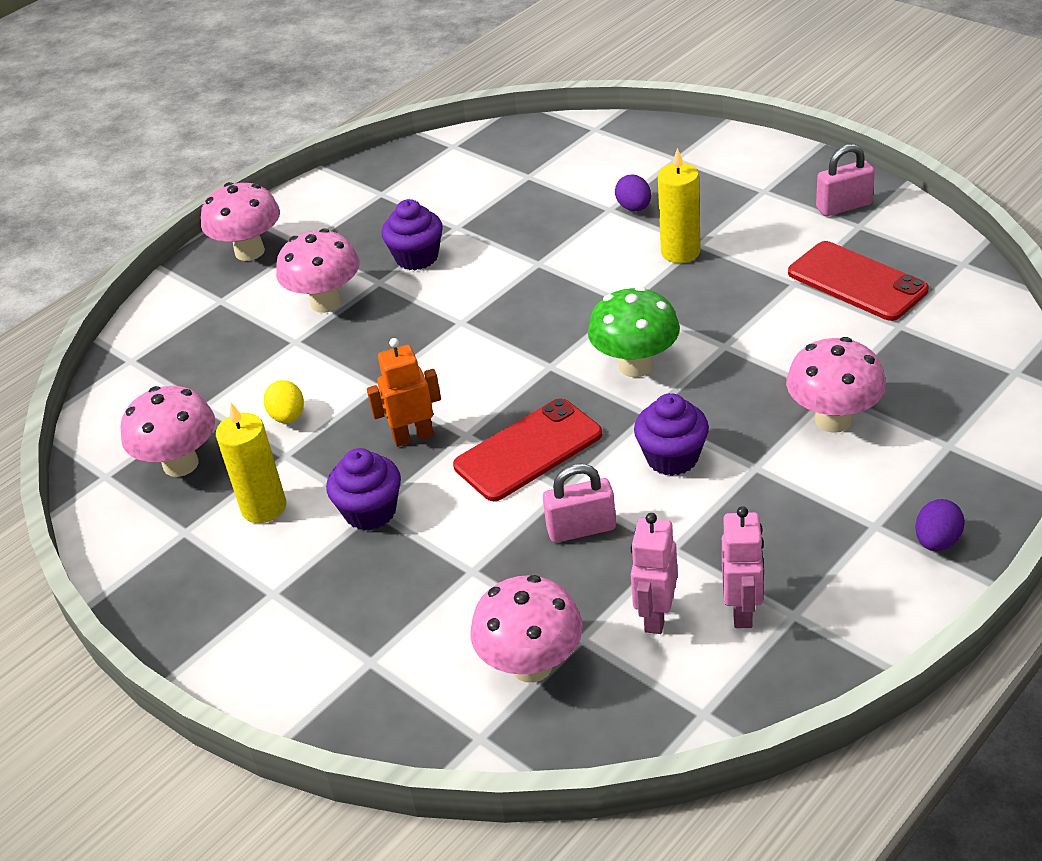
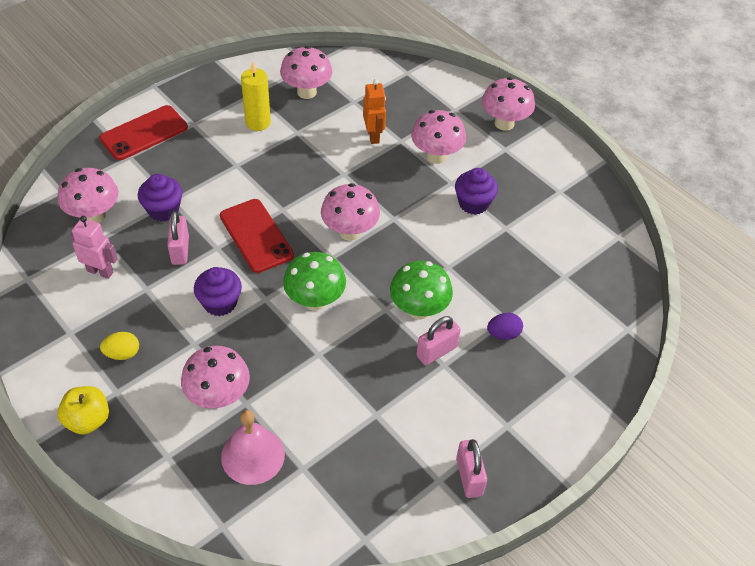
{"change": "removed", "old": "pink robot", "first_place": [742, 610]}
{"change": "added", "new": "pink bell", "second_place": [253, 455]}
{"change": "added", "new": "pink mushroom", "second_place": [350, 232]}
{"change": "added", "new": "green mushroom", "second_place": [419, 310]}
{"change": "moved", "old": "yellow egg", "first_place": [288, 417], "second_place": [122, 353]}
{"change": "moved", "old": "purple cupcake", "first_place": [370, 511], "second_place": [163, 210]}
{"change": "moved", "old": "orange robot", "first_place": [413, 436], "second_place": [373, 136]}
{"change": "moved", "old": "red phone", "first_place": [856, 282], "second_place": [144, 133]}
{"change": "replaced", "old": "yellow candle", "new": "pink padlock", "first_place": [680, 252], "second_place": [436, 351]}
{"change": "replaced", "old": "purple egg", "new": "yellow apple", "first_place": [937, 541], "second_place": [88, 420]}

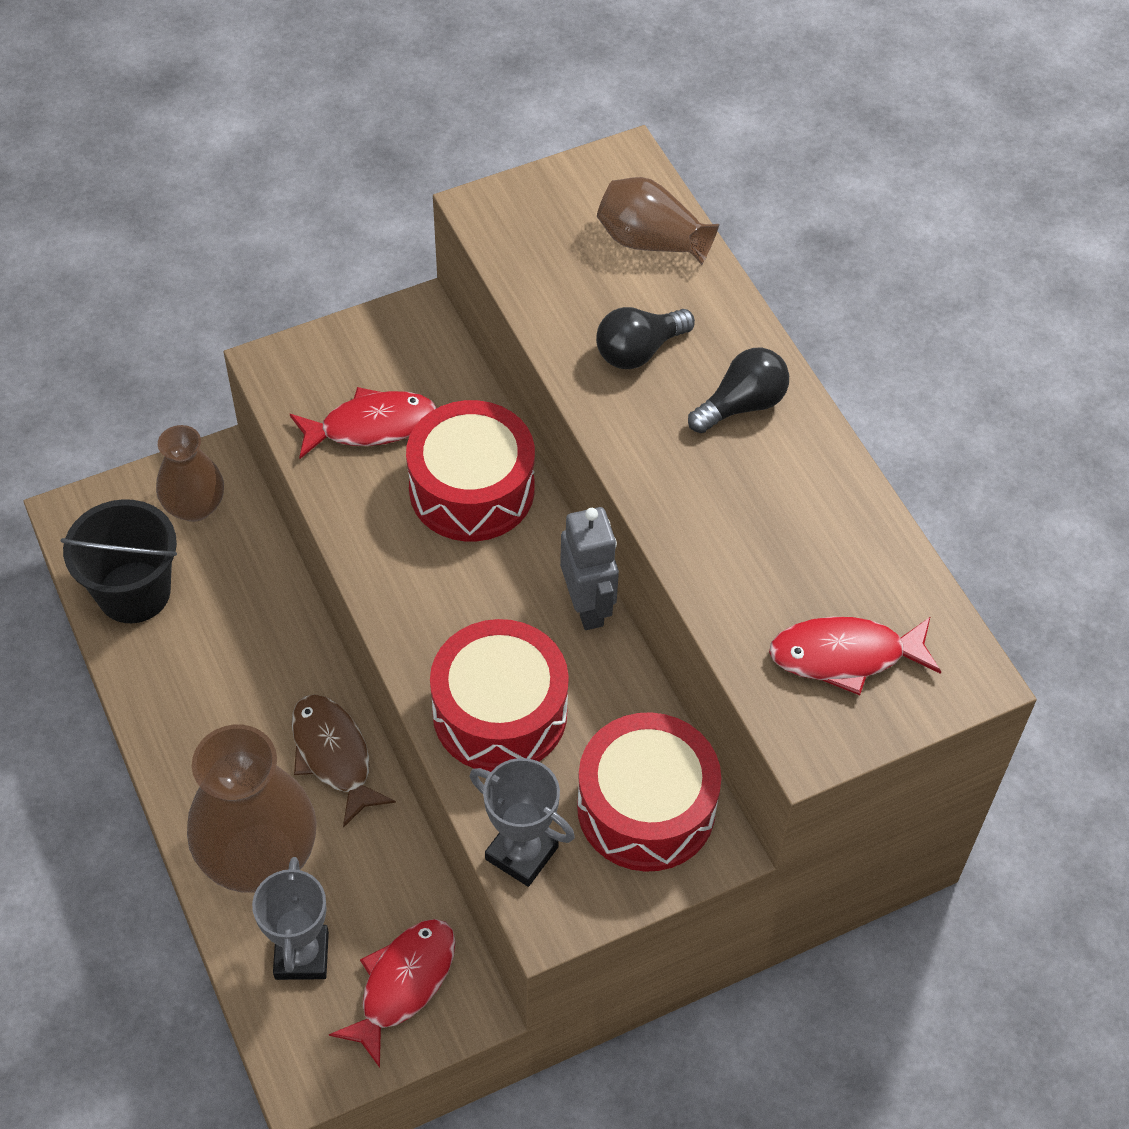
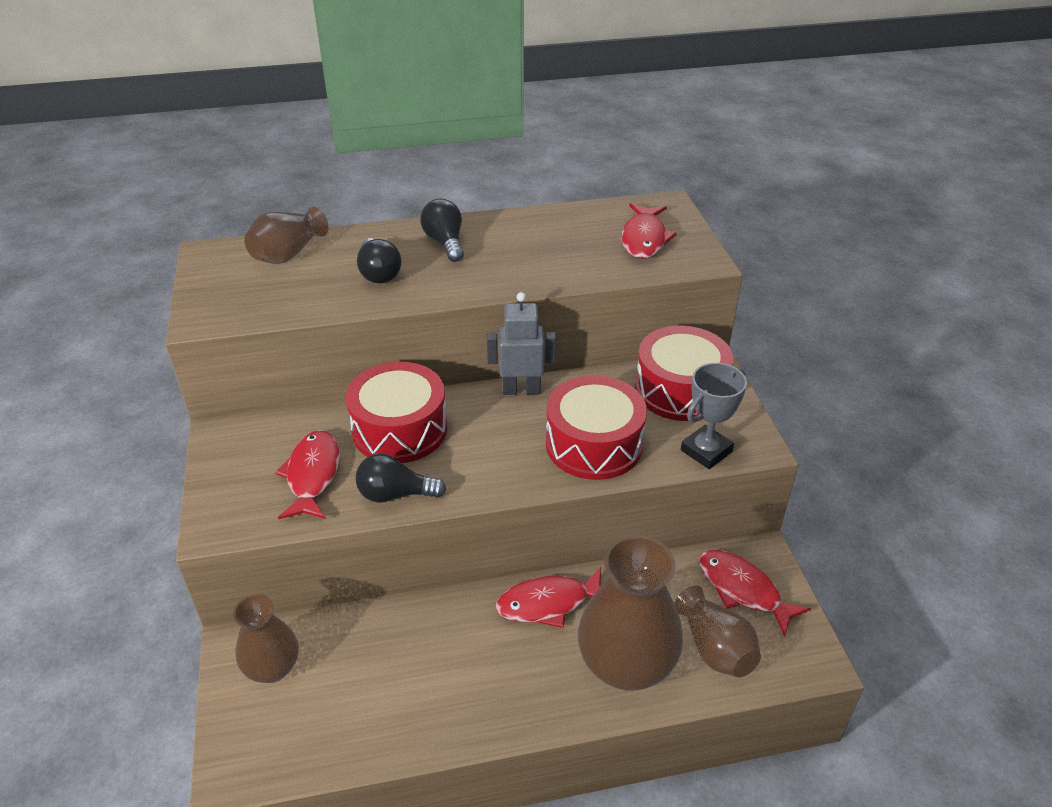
{"change": "removed", "old": "black bucket", "first_place": [134, 592]}
{"change": "added", "new": "black light bulb", "second_place": [395, 494]}
{"change": "replaced", "old": "grey trophy", "new": "brown vase", "first_place": [301, 955], "second_place": [715, 648]}
{"change": "recoloured", "old": "brown fish", "new": "red fish", "first_place": [334, 755], "second_place": [549, 603]}

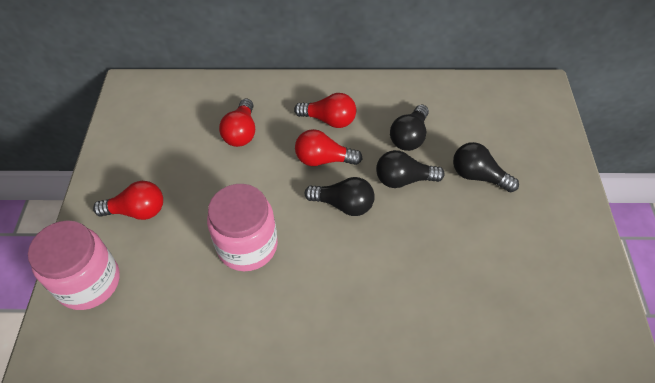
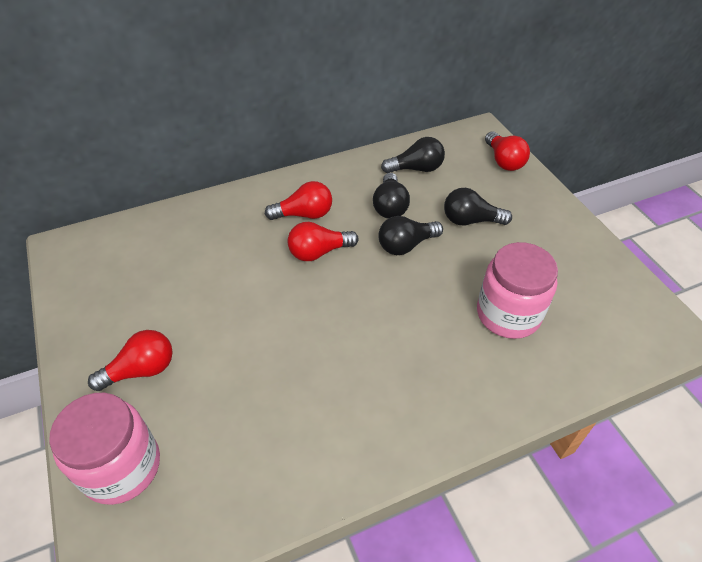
{"change": "moved", "old": "pink jar", "first_place": [247, 246], "second_place": [508, 314]}
{"change": "moved", "old": "red light bulb", "first_place": [241, 132], "second_place": [504, 161]}
{"change": "moved", "old": "black light bulb", "first_place": [344, 205], "second_place": [416, 169]}

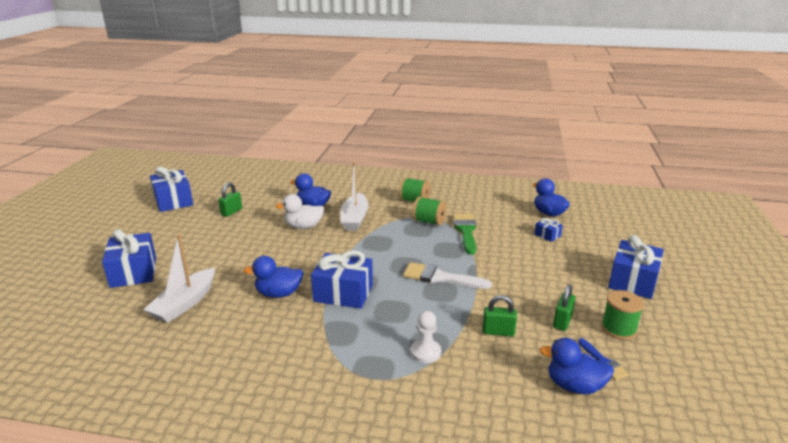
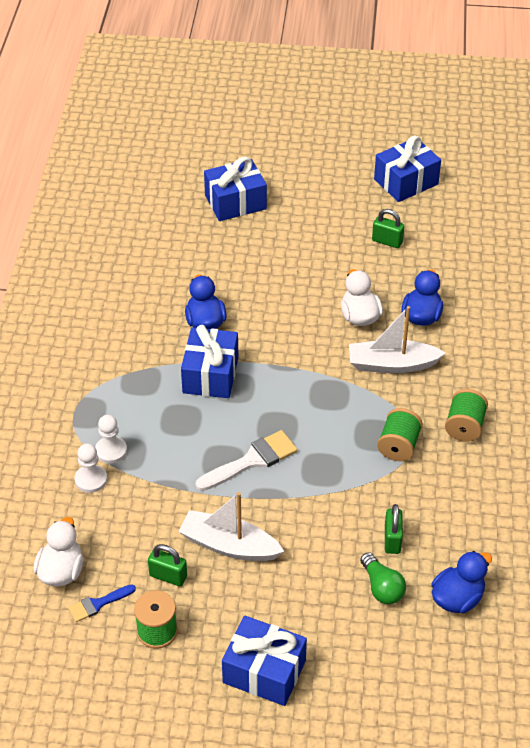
{"change": "removed", "old": "green brush", "first_place": [465, 231]}
{"change": "added", "new": "white pawn", "second_place": [91, 480]}
{"change": "moved", "old": "white boat", "first_place": [185, 303], "second_place": [229, 545]}
{"change": "moved", "old": "green padlock", "first_place": [498, 332], "second_place": [392, 540]}
{"change": "replaced", "old": "blue gift", "new": "green light bulb", "first_place": [547, 235], "second_place": [382, 587]}
{"change": "recoloured", "old": "blue duck", "new": "white duck", "first_place": [574, 386], "second_place": [61, 571]}
{"change": "turned", "old": "white brush", "first_place": [440, 277], "second_place": [252, 461], "degrees": 45}

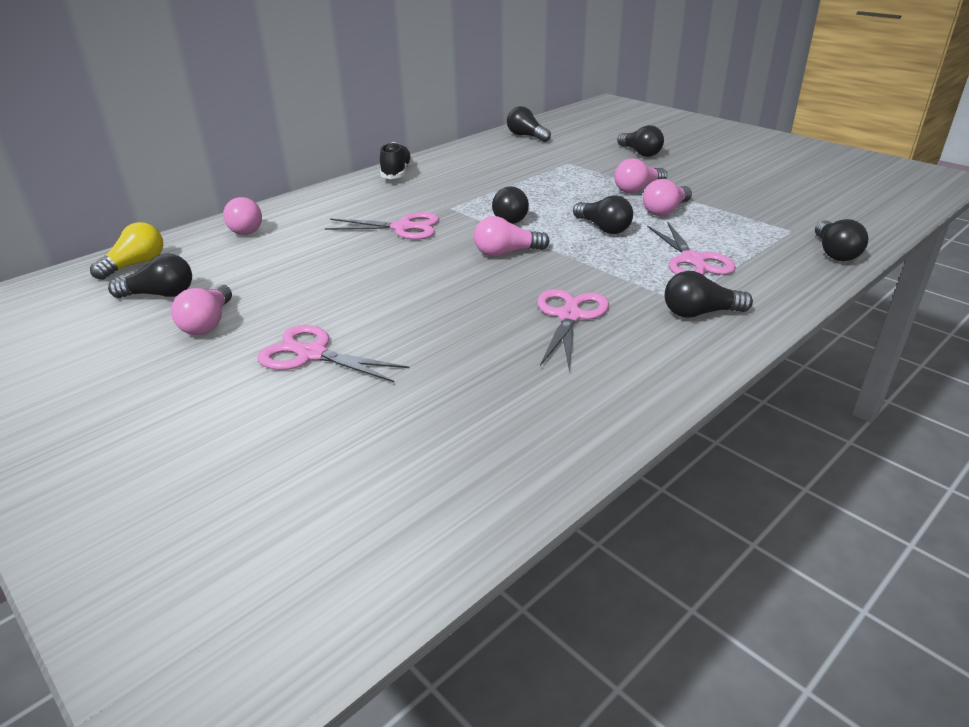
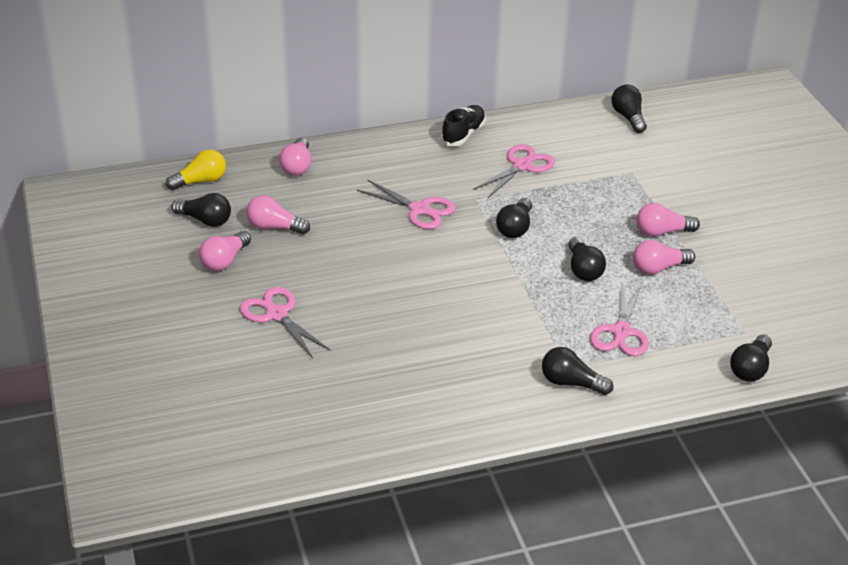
{"change": "removed", "old": "black light bulb", "first_place": [640, 153]}
{"change": "moved", "old": "pink light bulb", "first_place": [506, 253], "second_place": [274, 227]}
{"change": "moved", "old": "pink scissors", "first_place": [569, 316], "second_place": [521, 166]}

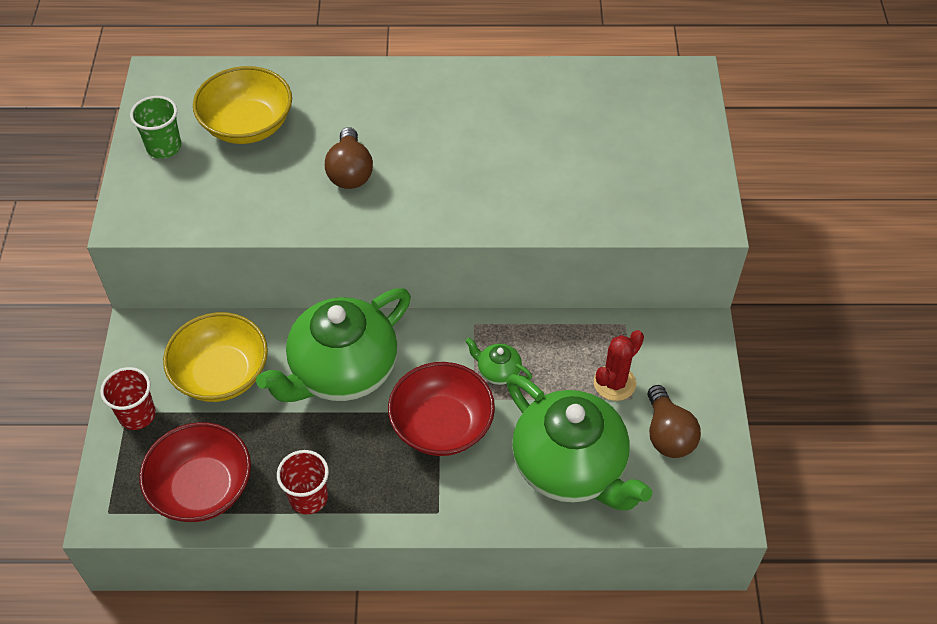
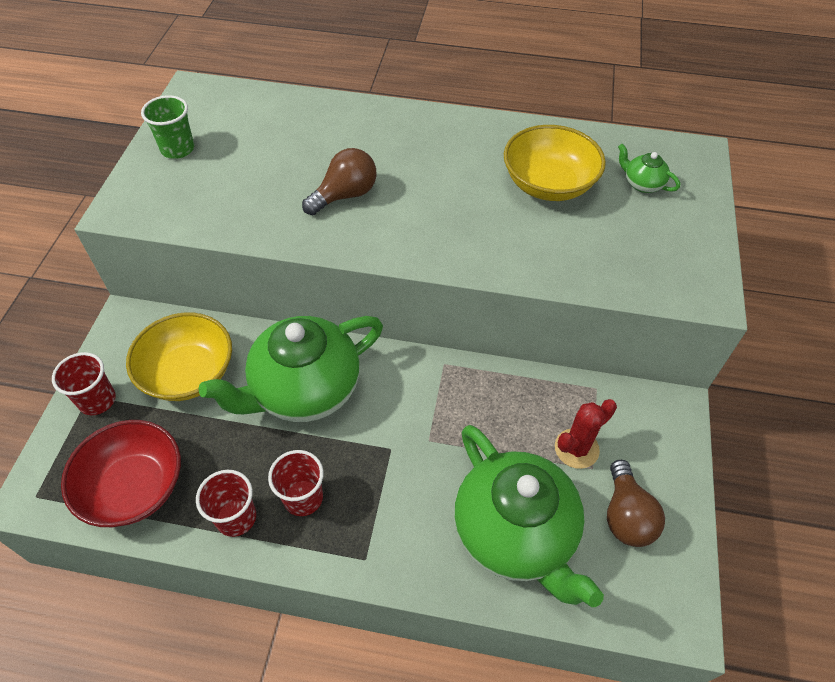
{"change": "removed", "old": "red bowl", "first_place": [442, 425]}
{"change": "added", "new": "red cup", "second_place": [303, 498]}
{"change": "moved", "old": "yellow bowl", "first_place": [247, 125], "second_place": [548, 184]}
{"change": "moved", "old": "green teapot", "first_place": [498, 371], "second_place": [642, 184]}
{"change": "turned", "old": "brown light bulb", "first_place": [350, 172], "second_place": [345, 195], "degrees": -135}

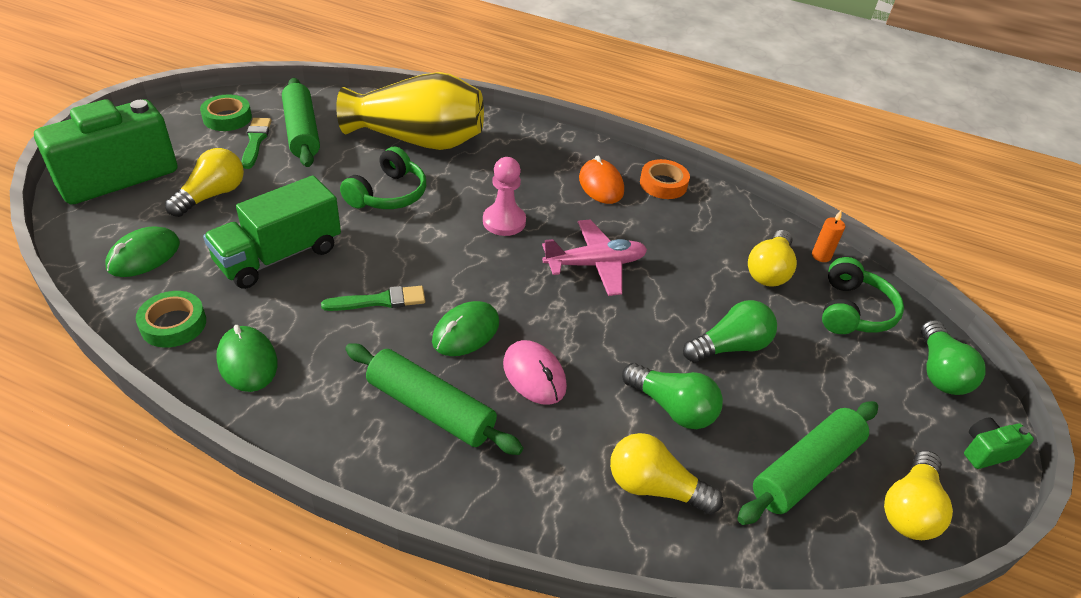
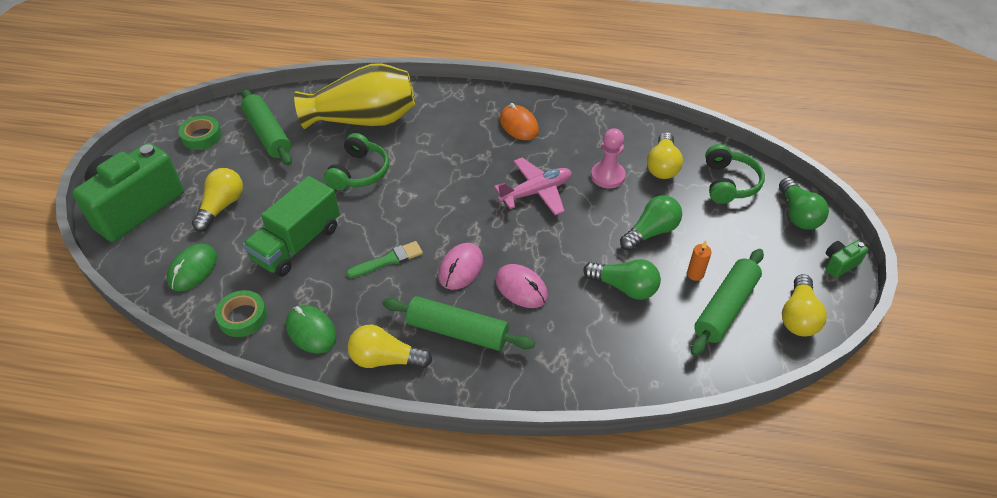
{"change": "removed", "old": "green brush", "first_place": [255, 141]}
{"change": "removed", "old": "orange tape", "first_place": [663, 184]}
{"change": "moved", "old": "pink pawn", "first_place": [504, 221], "second_place": [608, 176]}
{"change": "moved", "old": "yellow light bulb", "first_place": [654, 487], "second_place": [386, 359]}
{"change": "moved", "old": "orange candle", "first_place": [821, 256], "second_place": [695, 274]}
{"change": "recoloured", "old": "green mouse", "new": "pink mouse", "first_place": [466, 332], "second_place": [461, 268]}

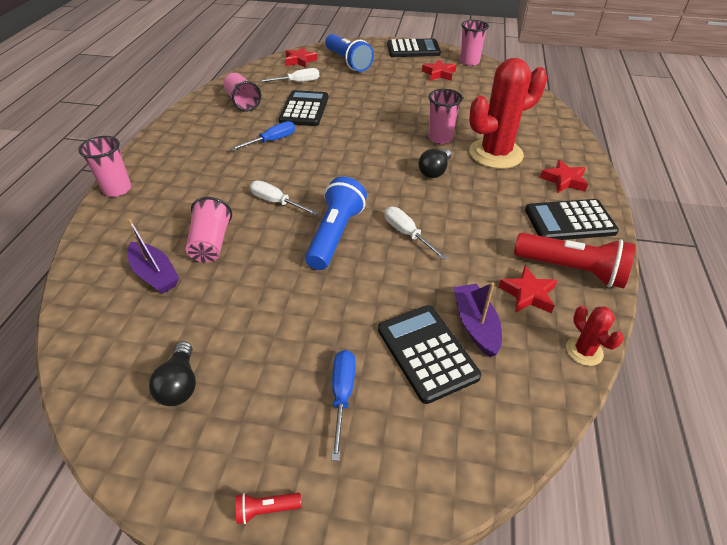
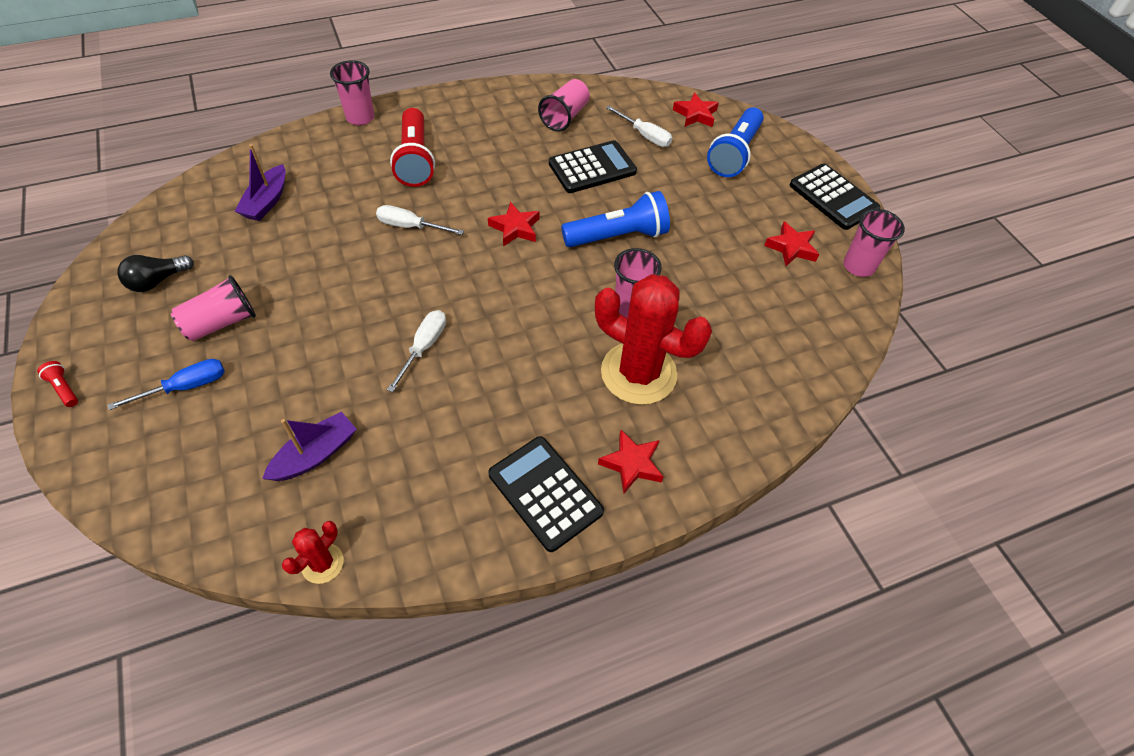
{"change": "removed", "old": "blue screwdriver", "first_place": [272, 141]}
{"change": "removed", "old": "black calculator", "first_place": [427, 352]}
{"change": "removed", "old": "black light bulb", "first_place": [434, 171]}
{"change": "moved", "old": "pink cup", "first_place": [211, 243], "second_place": [221, 323]}
{"change": "moved", "old": "blue flashlight", "first_place": [335, 235], "second_place": [618, 236]}
{"change": "moved", "old": "red star", "first_place": [528, 294], "second_place": [515, 228]}
{"change": "moved", "old": "red flashlight", "first_place": [571, 270], "second_place": [415, 160]}
{"change": "turned", "old": "white screwdriver", "first_place": [276, 202], "second_place": [410, 226], "degrees": -75}

